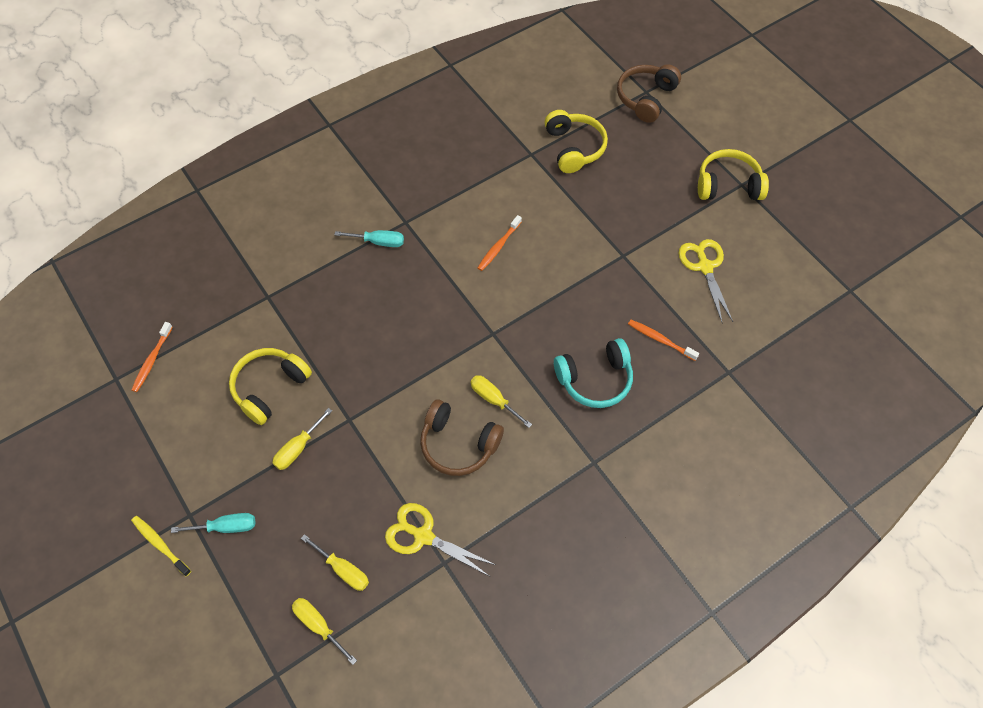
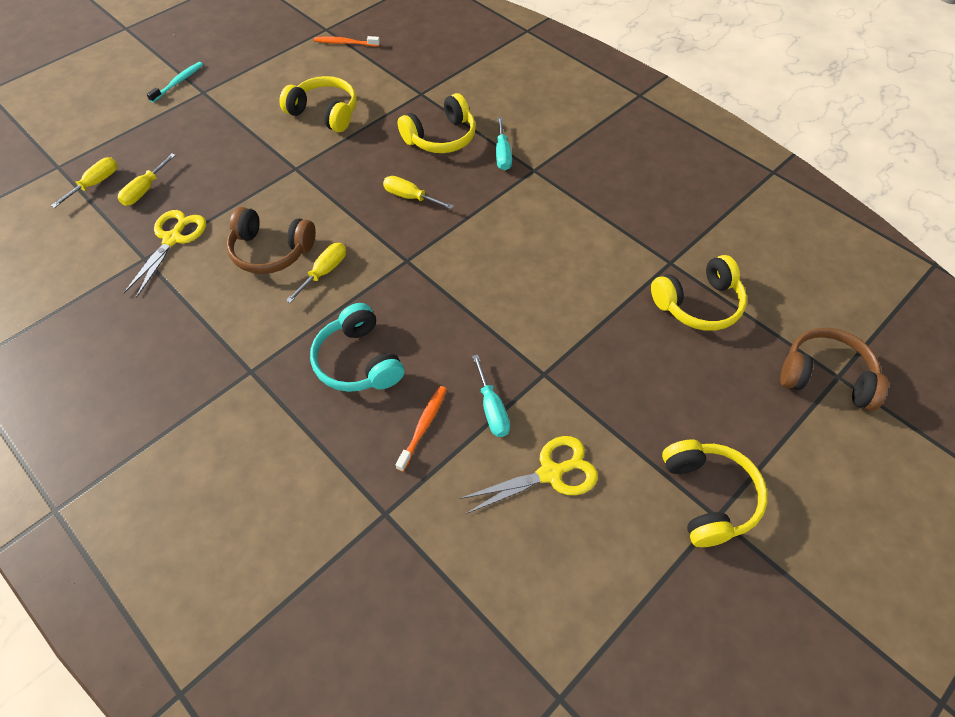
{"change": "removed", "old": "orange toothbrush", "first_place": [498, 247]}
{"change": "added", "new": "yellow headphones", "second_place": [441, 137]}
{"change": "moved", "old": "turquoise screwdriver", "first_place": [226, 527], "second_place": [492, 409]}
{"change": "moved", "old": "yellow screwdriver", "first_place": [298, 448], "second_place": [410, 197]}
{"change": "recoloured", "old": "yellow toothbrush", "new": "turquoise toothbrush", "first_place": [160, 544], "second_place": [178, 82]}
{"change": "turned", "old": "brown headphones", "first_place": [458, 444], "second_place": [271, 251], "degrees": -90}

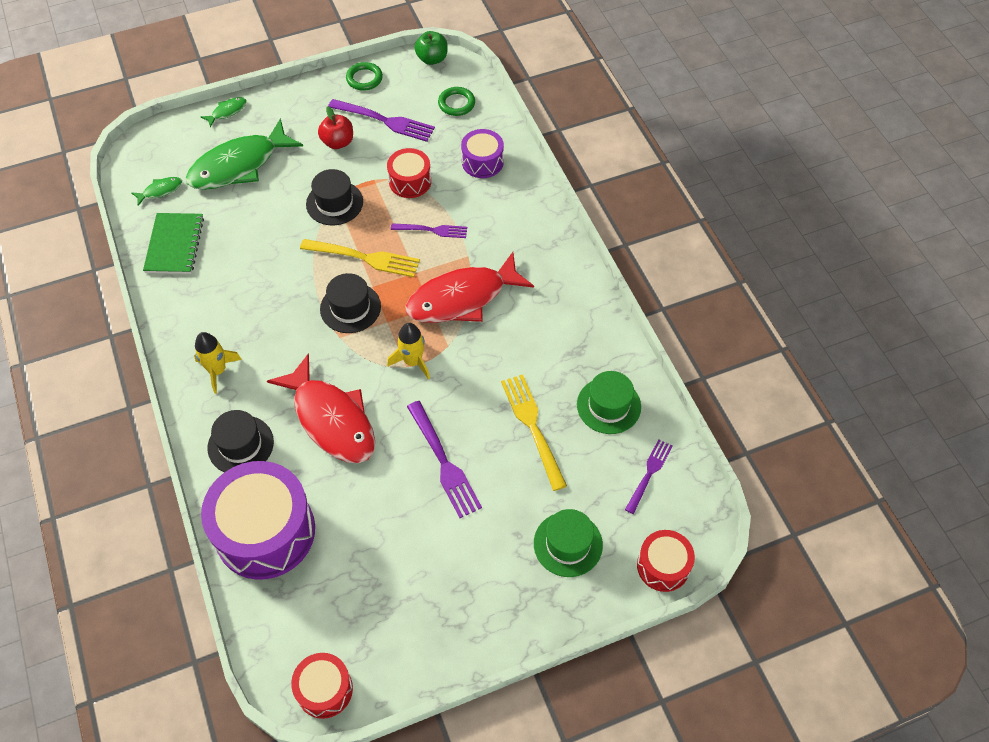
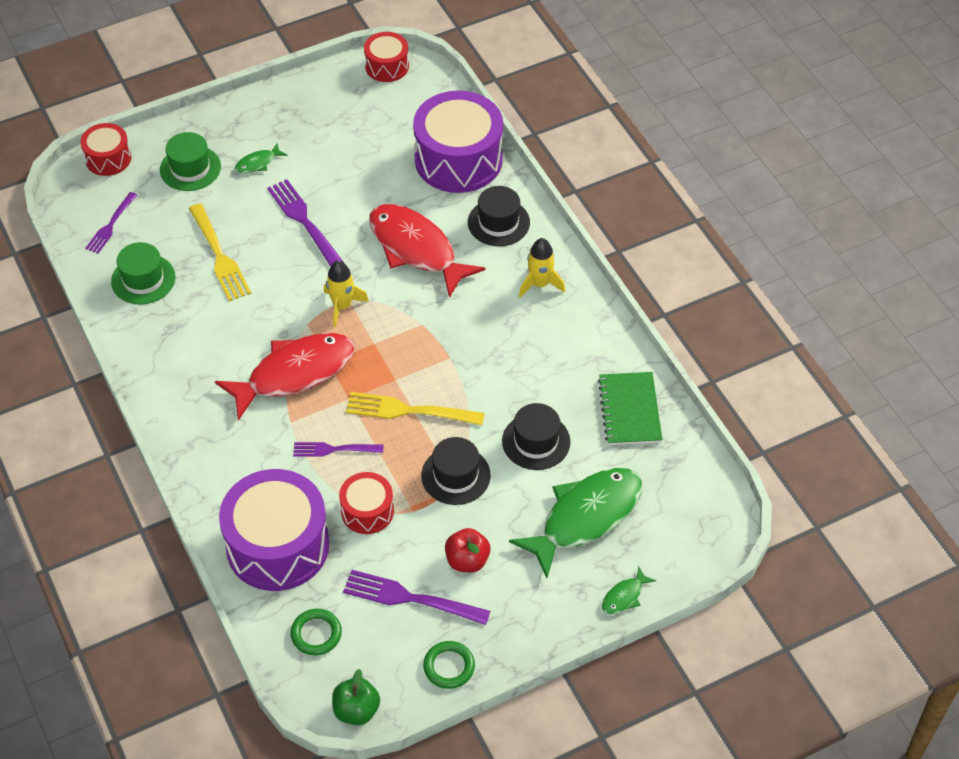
{"change": "moved", "old": "green fish", "first_place": [160, 191], "second_place": [258, 163]}
{"change": "moved", "old": "black hat", "first_place": [350, 308], "second_place": [536, 441]}
{"change": "resized", "old": "purple drum", "first_place": [482, 162], "second_place": [277, 545], "factor": 1.92}

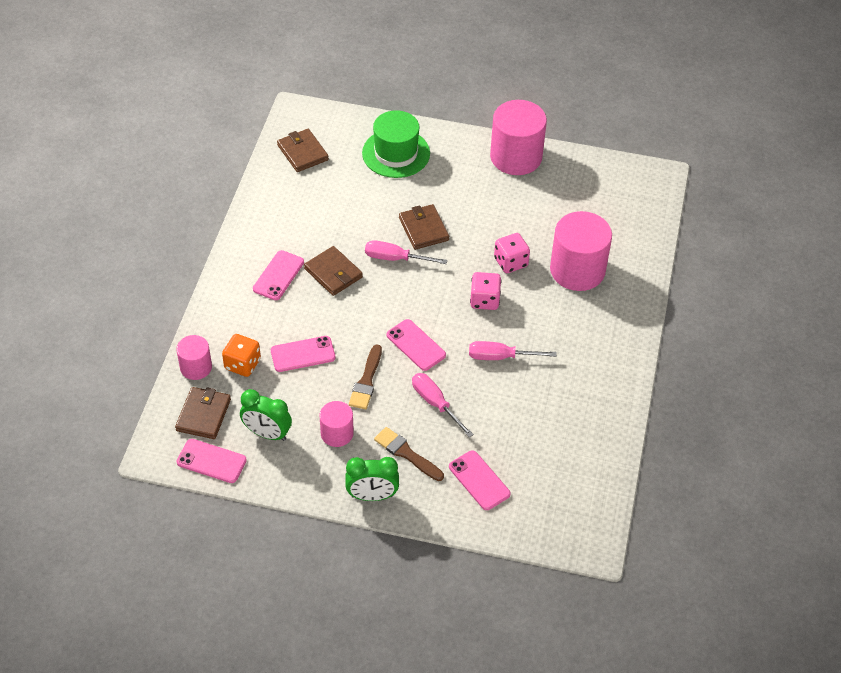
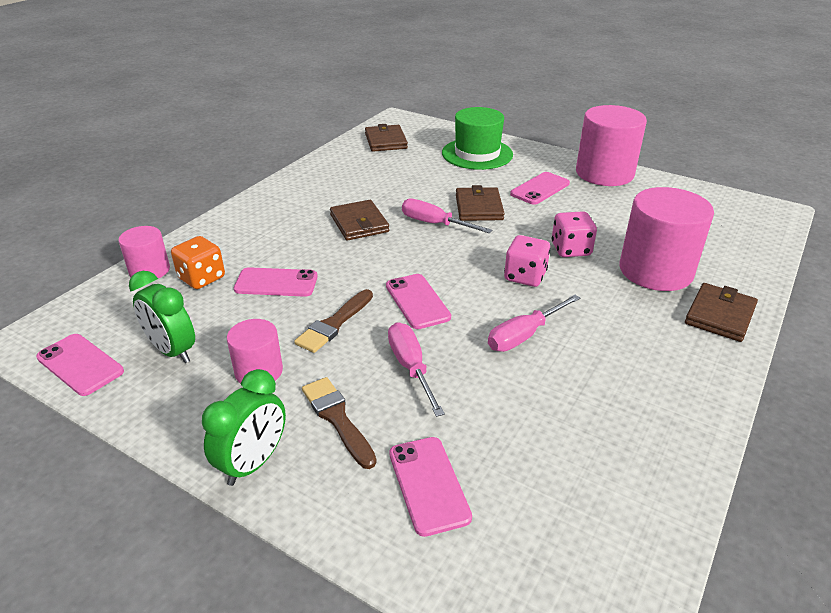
{"change": "moved", "old": "brown wallet", "first_place": [203, 415], "second_place": [719, 315]}
{"change": "moved", "old": "pink phone", "first_place": [278, 275], "second_place": [540, 189]}
{"change": "turned", "old": "green clock", "first_place": [372, 496], "second_place": [253, 463], "degrees": -75}
{"change": "turned", "old": "pink screwdriver", "first_place": [500, 357], "second_place": [524, 335], "degrees": -60}

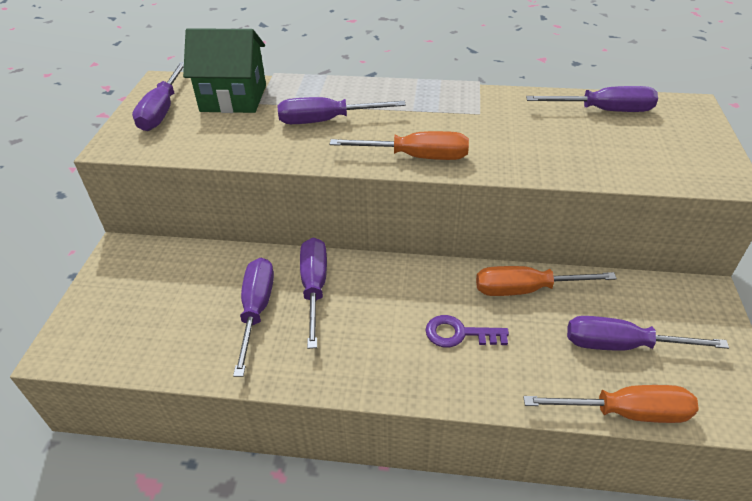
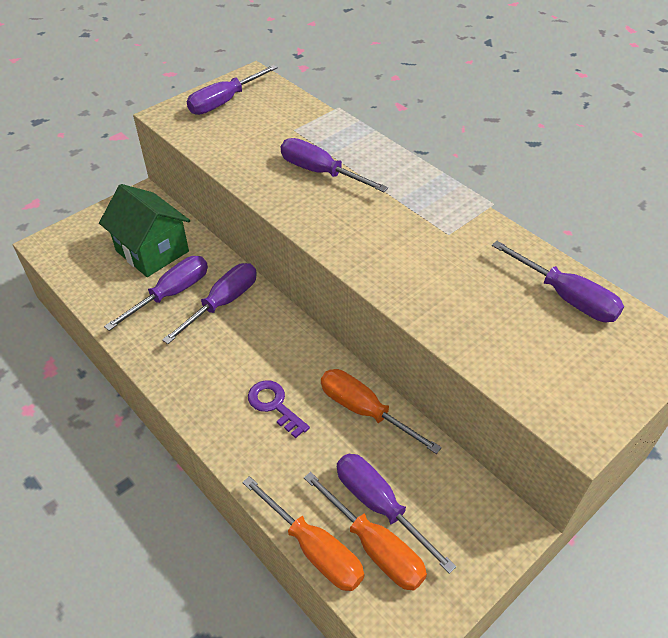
{"change": "moved", "old": "green house", "first_place": [233, 98], "second_place": [152, 251]}
{"change": "moved", "old": "orange screwdriver", "first_place": [416, 157], "second_place": [375, 547]}

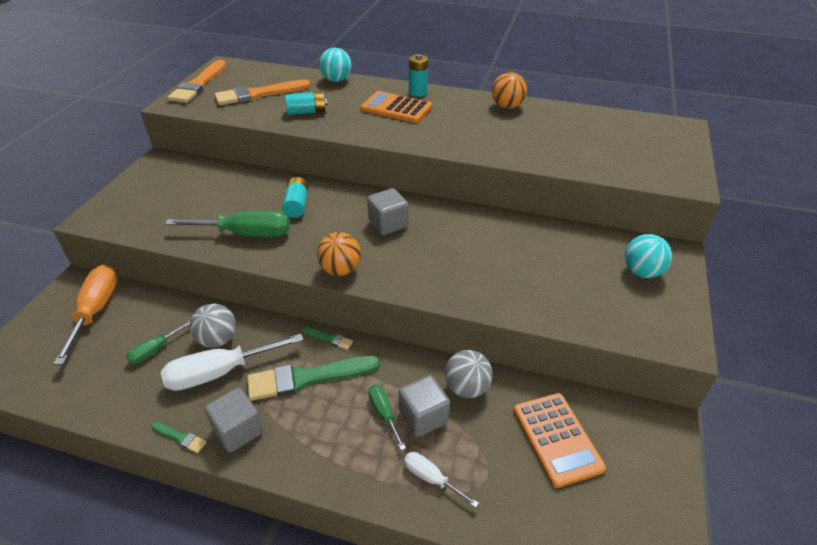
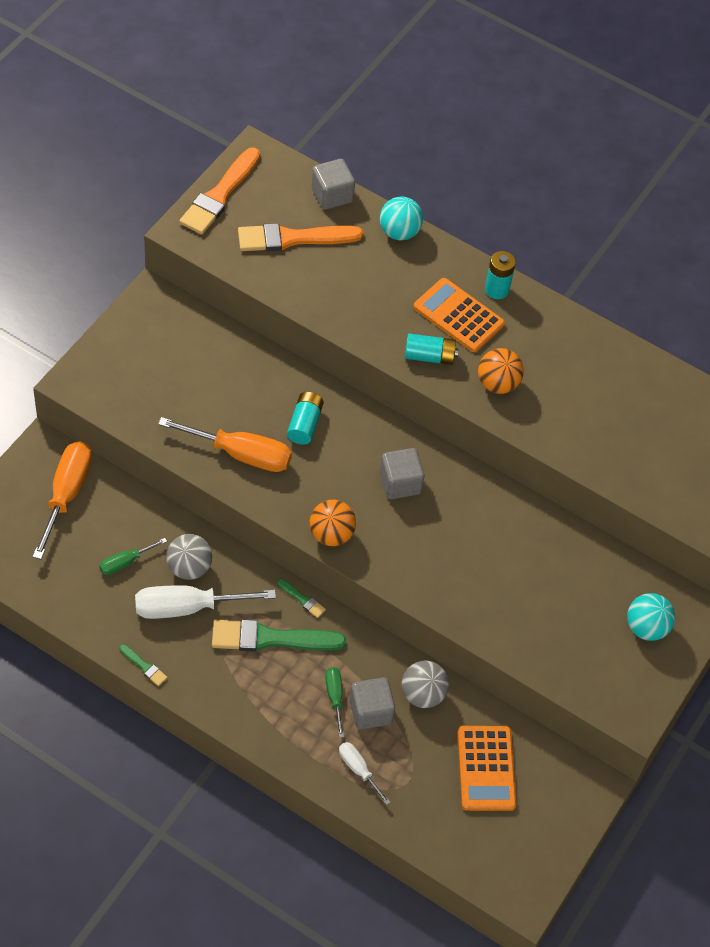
{"change": "moved", "old": "grey cube", "first_place": [238, 430], "second_place": [332, 195]}
{"change": "moved", "old": "turquoise battery", "first_place": [307, 112], "second_place": [429, 356]}
{"change": "moved", "old": "orange ball", "first_place": [507, 106], "second_place": [497, 384]}
{"change": "recoloured", "old": "green screwdriver", "new": "orange screwdriver", "first_place": [246, 234], "second_place": [241, 454]}

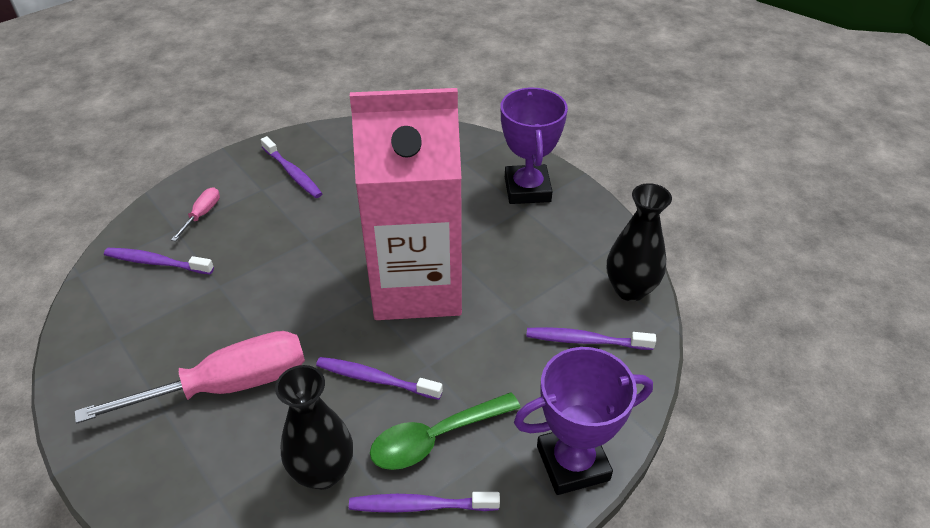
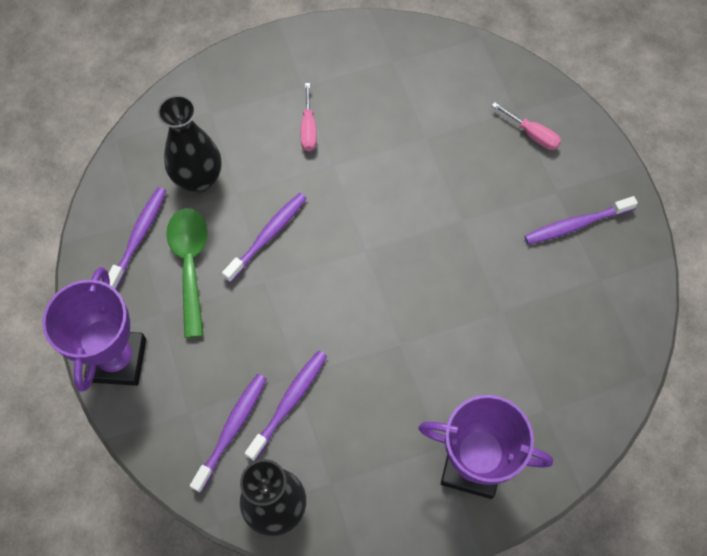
{"change": "removed", "old": "pink carton", "first_place": [416, 286]}
{"change": "moved", "old": "purple toothbrush", "first_place": [156, 262], "second_place": [289, 402]}
{"change": "resized", "old": "pink screwdriver", "first_place": [226, 386], "second_place": [308, 128], "factor": 0.43}

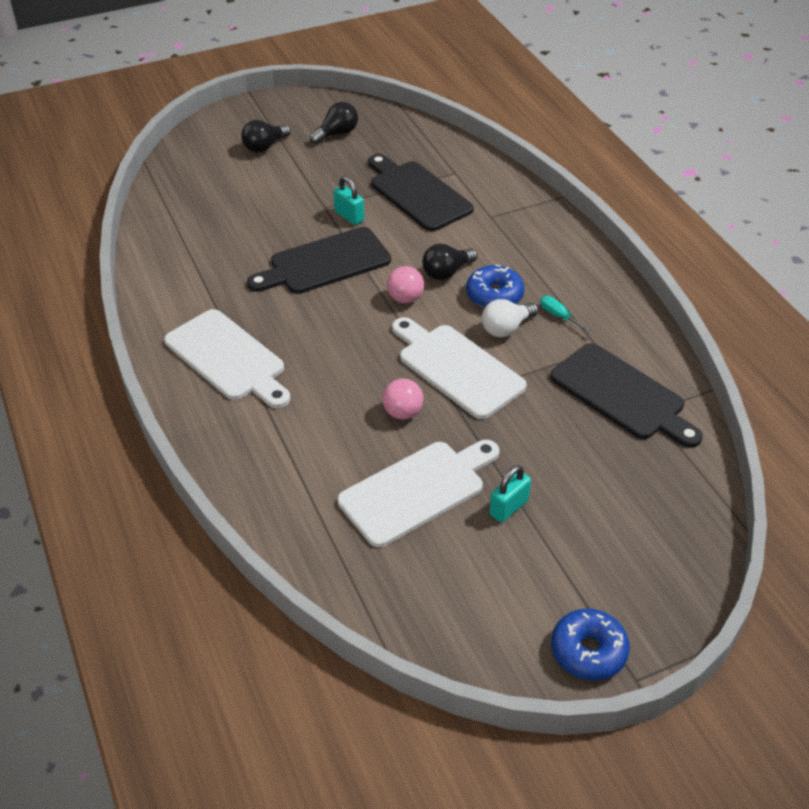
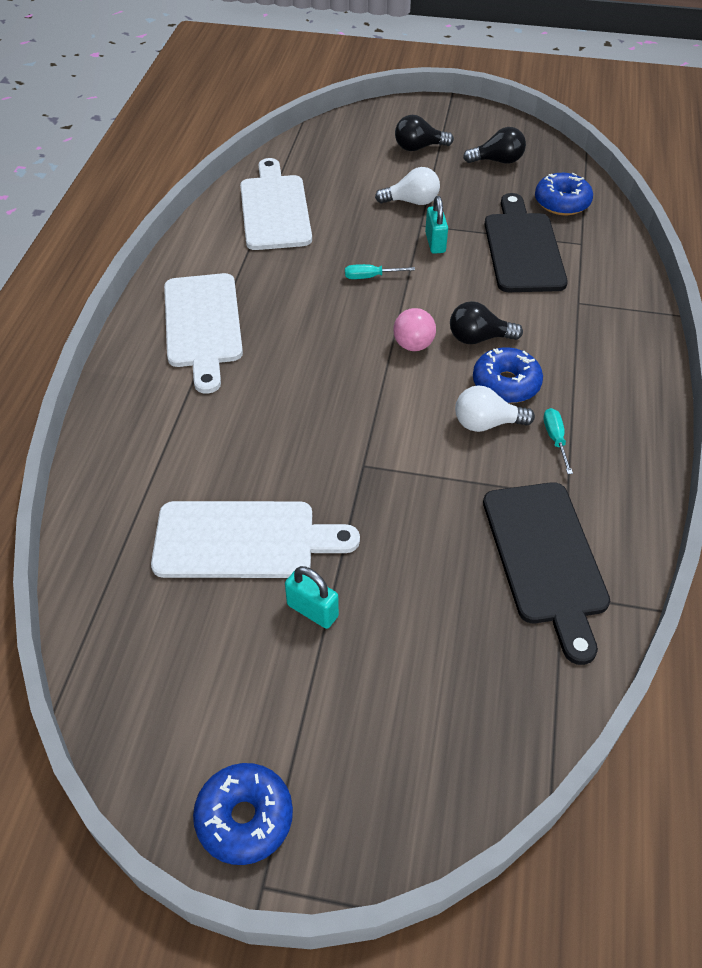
{"change": "removed", "old": "pink ball", "first_place": [403, 413]}
{"change": "added", "new": "white light bulb", "second_place": [412, 202]}
{"change": "added", "new": "blue donut", "second_place": [562, 203]}
{"change": "moved", "old": "white cutting board", "first_place": [457, 368], "second_place": [275, 209]}
{"change": "replaced", "old": "black cutting board", "new": "turquoise screwdriver", "first_place": [325, 263], "second_place": [370, 277]}
{"change": "turned", "old": "turquoise padlock", "first_place": [508, 507], "second_place": [312, 610], "degrees": 45}

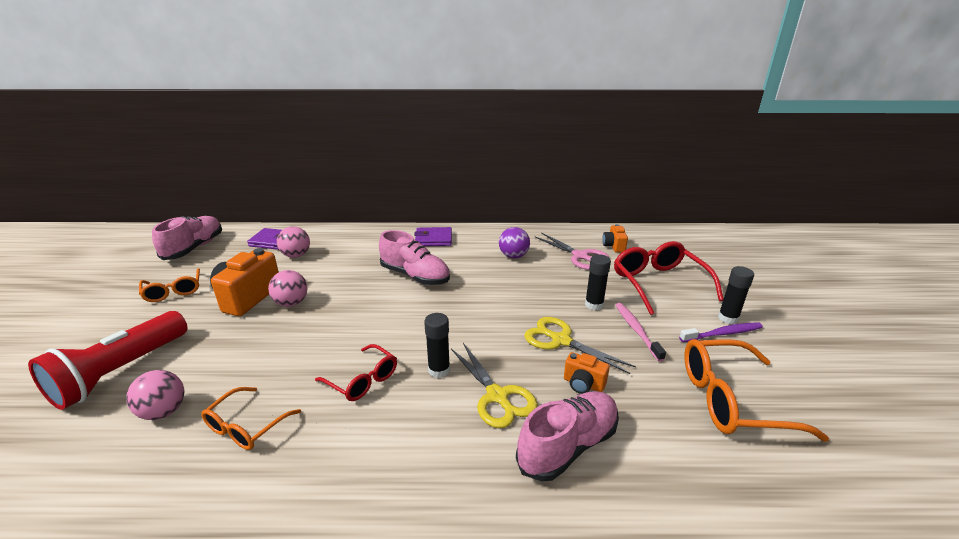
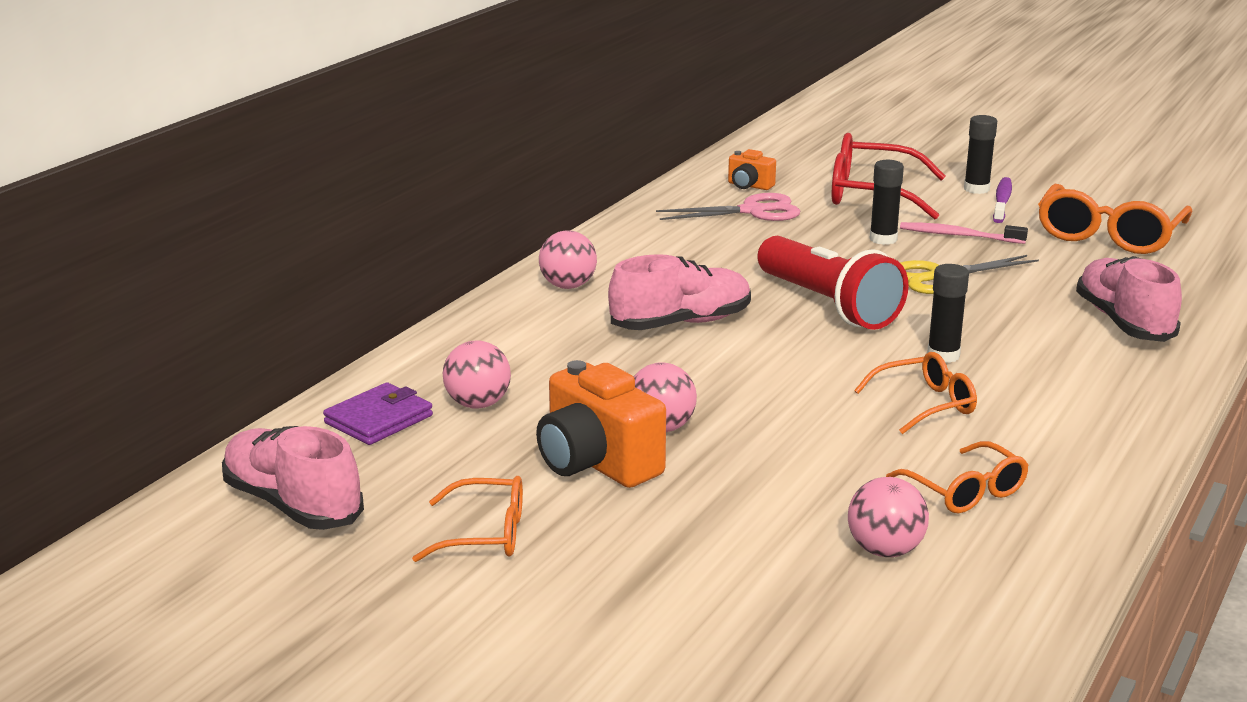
{"change": "removed", "old": "yellow scissors", "first_place": [497, 396]}
{"change": "removed", "old": "purple ball", "first_place": [513, 256]}
{"change": "removed", "old": "orange camera", "first_place": [583, 384]}
{"change": "moved", "old": "red flashlight", "first_place": [120, 372], "second_place": [828, 305]}
{"change": "replaced", "old": "purple wallet", "new": "pink ball", "first_place": [433, 239], "second_place": [568, 286]}
{"change": "recoloured", "old": "red glasses", "new": "orange glasses", "first_place": [363, 380], "second_place": [925, 404]}

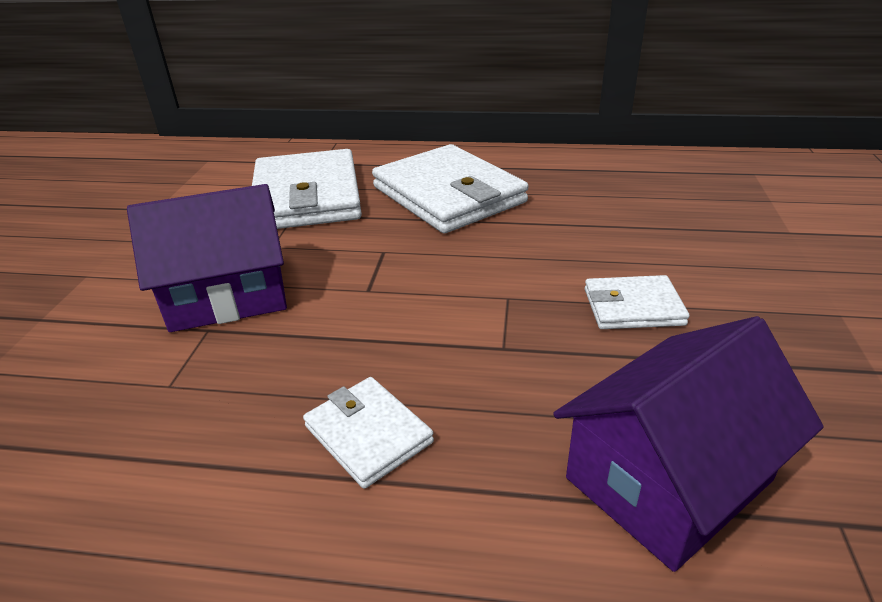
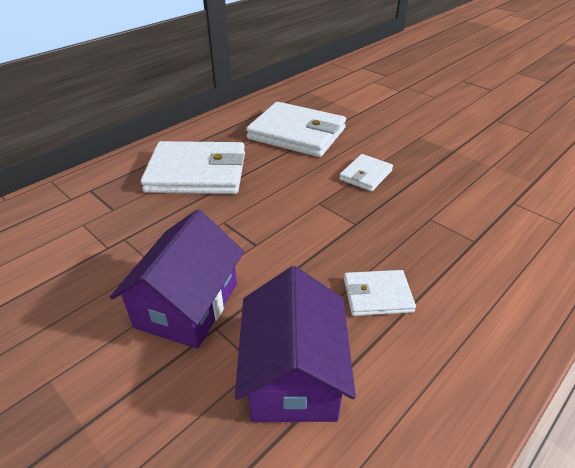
{"change": "moved", "old": "white wallet", "first_place": [306, 196], "second_place": [297, 134]}
{"change": "moved", "old": "purple house", "first_place": [668, 479], "second_place": [293, 374]}

